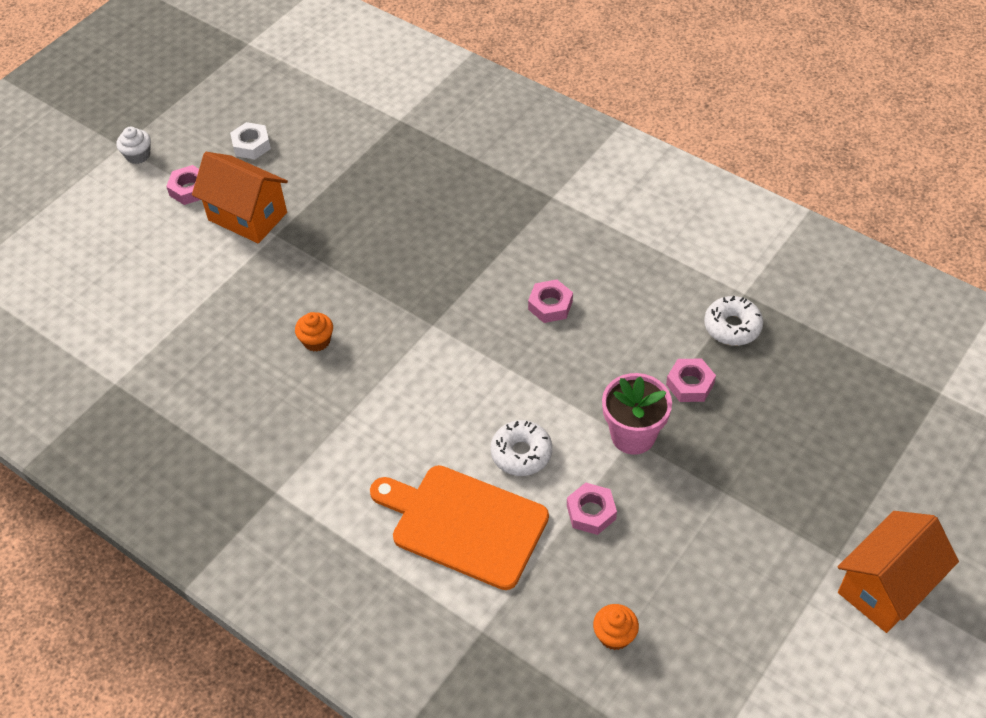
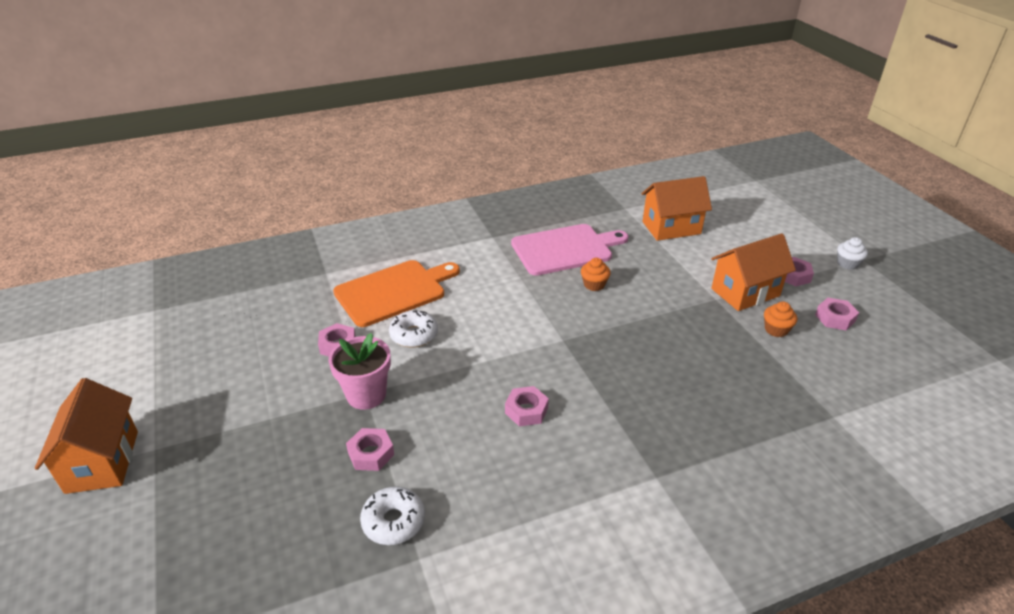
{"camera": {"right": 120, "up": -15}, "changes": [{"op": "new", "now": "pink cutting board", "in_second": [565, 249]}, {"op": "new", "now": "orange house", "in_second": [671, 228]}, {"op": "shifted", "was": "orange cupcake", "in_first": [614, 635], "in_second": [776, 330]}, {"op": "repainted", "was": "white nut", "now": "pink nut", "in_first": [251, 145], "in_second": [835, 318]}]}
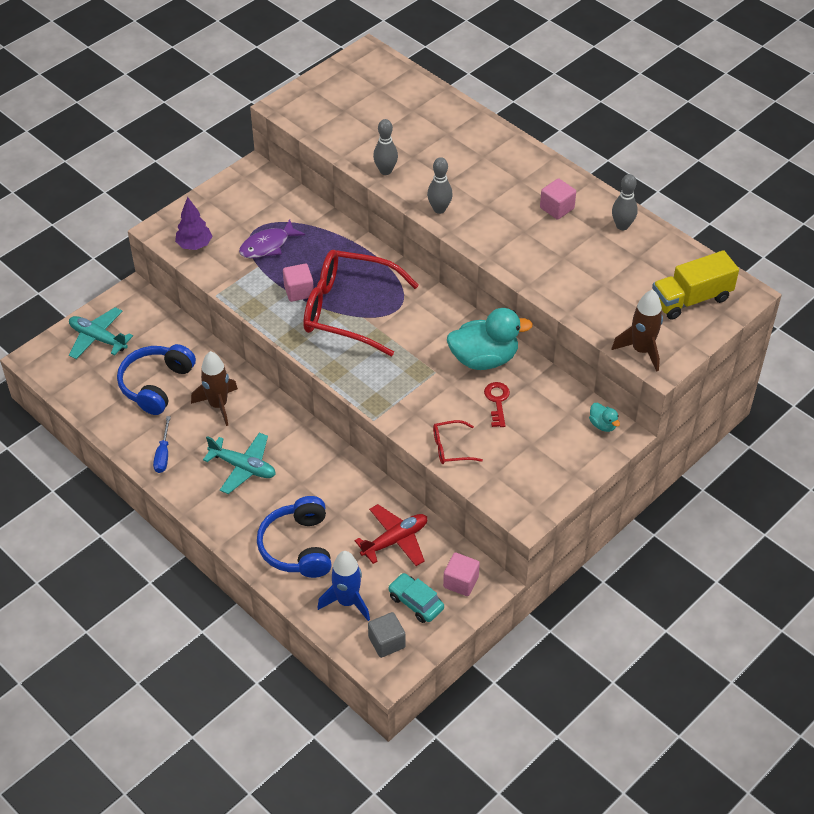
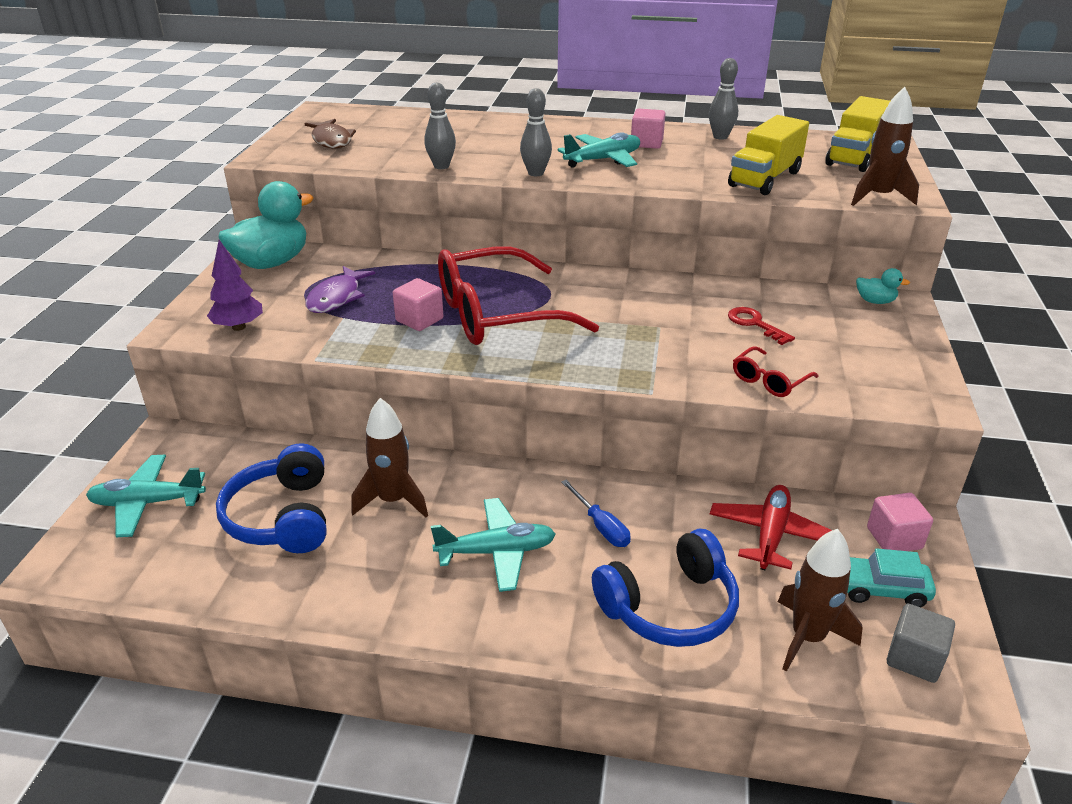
{"camera": {"right": -35, "up": -15}, "changes": [{"op": "shifted", "was": "turquoise duck", "in_first": [484, 359], "in_second": [271, 262]}, {"op": "new", "now": "brown fish", "in_second": [331, 140]}, {"op": "new", "now": "turquoise plane", "in_second": [603, 160]}, {"op": "shifted", "was": "blue screwdriver", "in_first": [163, 454], "in_second": [601, 526]}, {"op": "rotated", "was": "blue headphones", "in_first": [298, 547], "in_second": [669, 607], "clockwise": -75}, {"op": "new", "now": "yellow truck", "in_second": [765, 179]}, {"op": "repainted", "was": "blue rocket", "now": "brown rocket", "in_first": [347, 602], "in_second": [807, 637]}]}
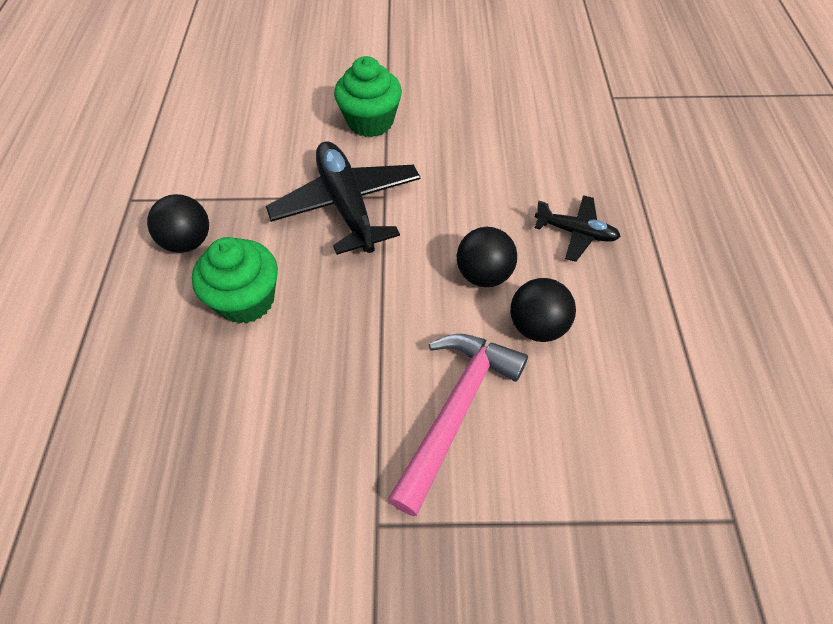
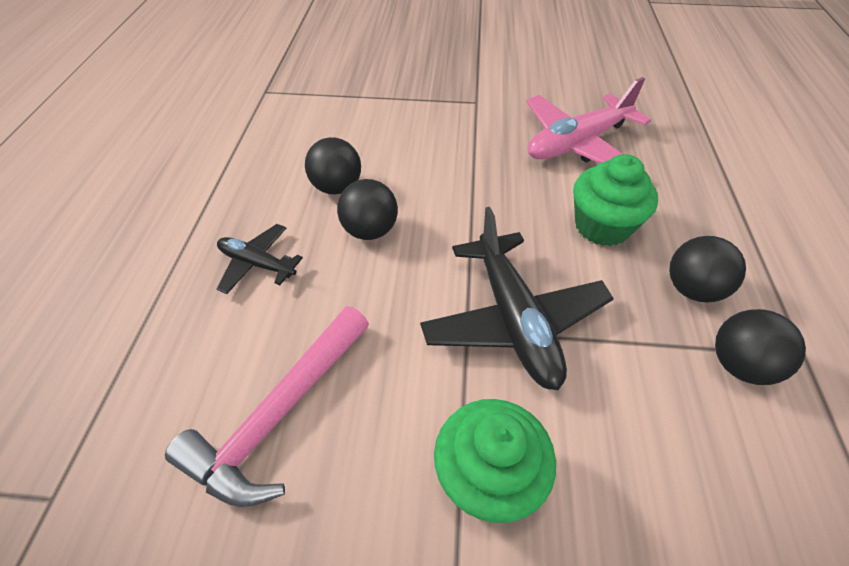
{"camera": {"right": -175, "up": -5}, "changes": [{"op": "shifted", "was": "pink hammer", "in_first": [456, 410], "in_second": [279, 415]}, {"op": "new", "now": "pink plane", "in_second": [577, 144]}, {"op": "new", "now": "black ball", "in_second": [739, 365]}]}
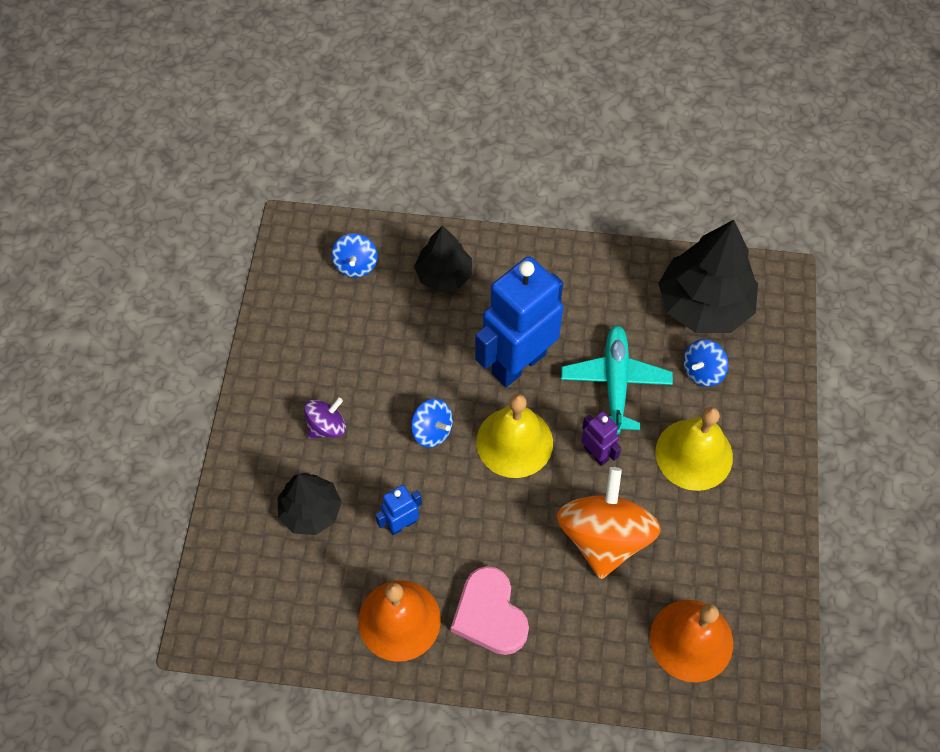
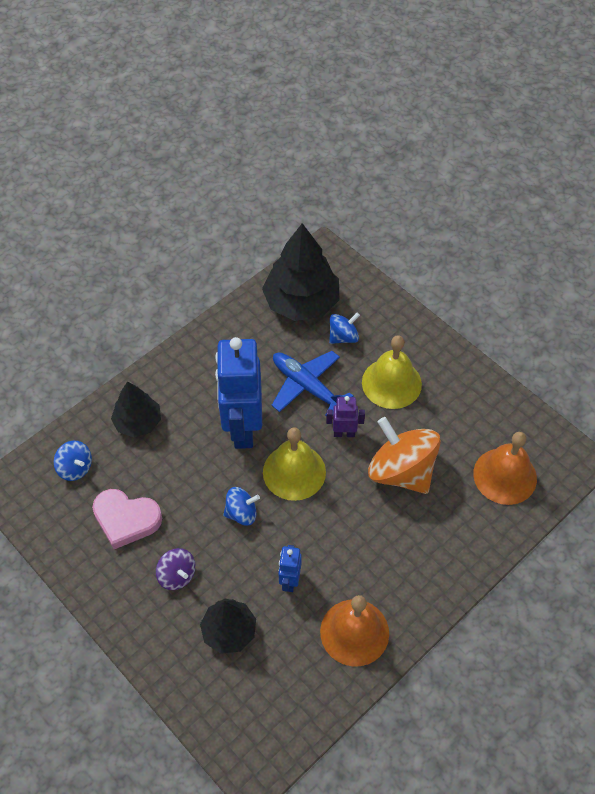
{"camera": {"right": -50, "up": -5}, "changes": [{"op": "shifted", "was": "pink heart", "in_first": [490, 614], "in_second": [126, 519]}, {"op": "rotated", "was": "purple spinning top", "in_first": [326, 426], "in_second": [177, 575], "clockwise": 135}, {"op": "repainted", "was": "turquoise plane", "now": "blue plane", "in_first": [615, 382], "in_second": [307, 386]}, {"op": "rotated", "was": "blue spinning top", "in_first": [702, 371], "in_second": [343, 337], "clockwise": -120}]}
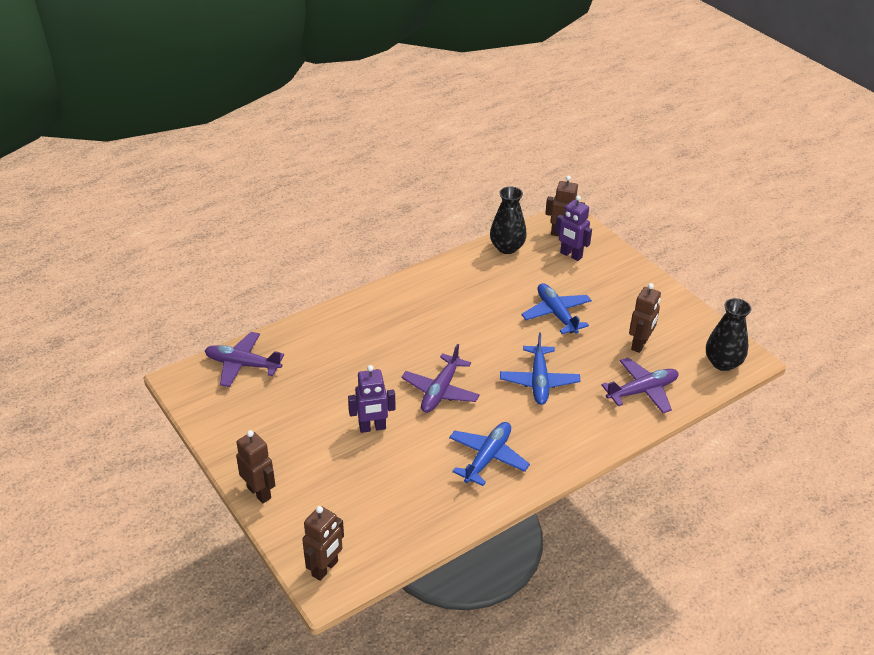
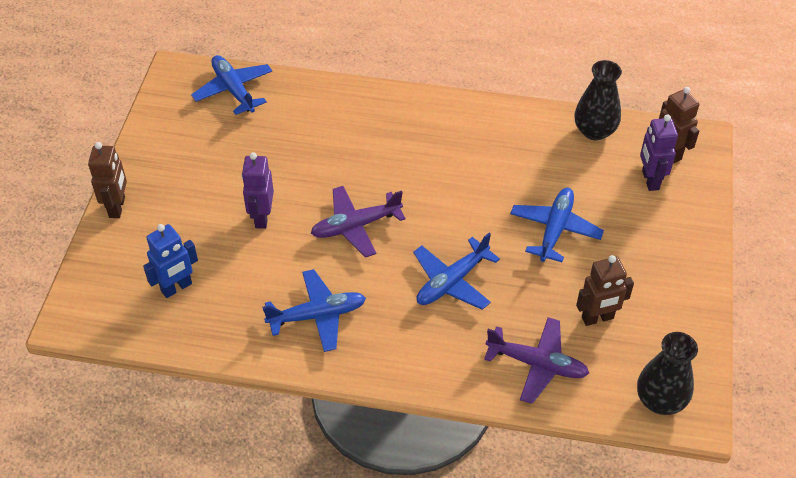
{"camera": {"right": 45, "up": 10}, "changes": [{"op": "new", "now": "blue robot", "in_second": [176, 288]}, {"op": "repainted", "was": "purple plane", "now": "blue plane", "in_first": [242, 365], "in_second": [233, 90]}, {"op": "rotated", "was": "purple robot", "in_first": [372, 428], "in_second": [261, 217], "clockwise": 60}, {"op": "gone", "was": "brown robot", "in_first": [325, 568]}]}
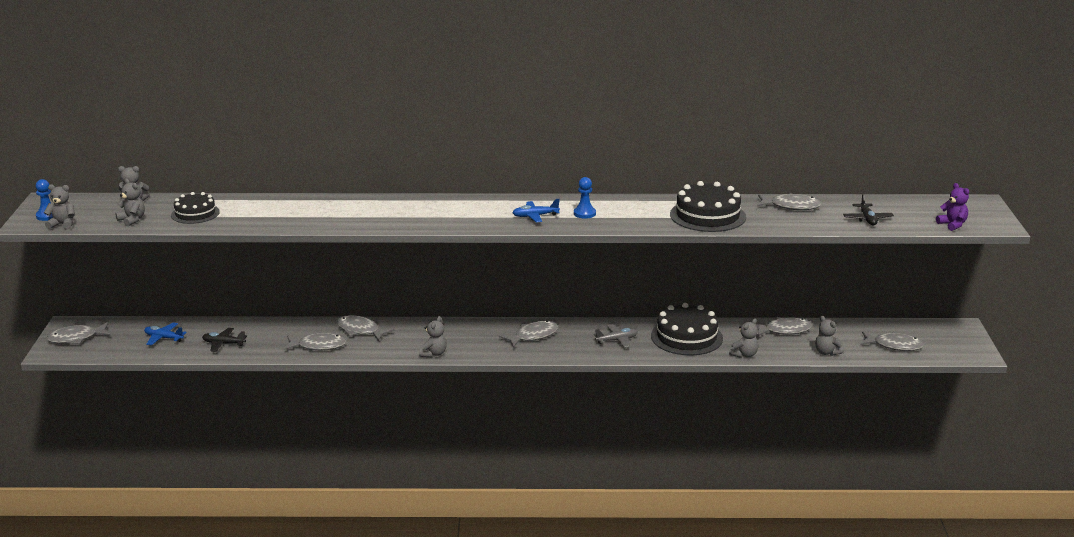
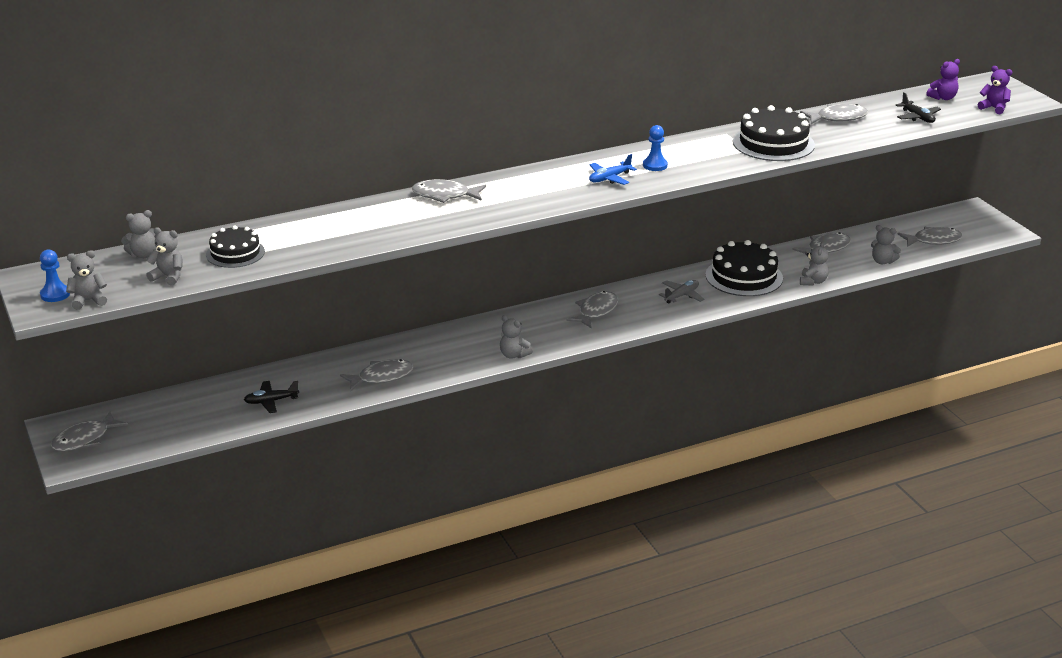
{"camera": {"right": -25, "up": 5}, "changes": [{"op": "shifted", "was": "grey fish", "in_first": [360, 330], "in_second": [445, 195]}, {"op": "rotated", "was": "grey teddy bear", "in_first": [433, 354], "in_second": [513, 355], "clockwise": 135}, {"op": "new", "now": "purple teddy bear", "in_second": [943, 98]}, {"op": "gone", "was": "blue plane", "in_first": [163, 338]}]}
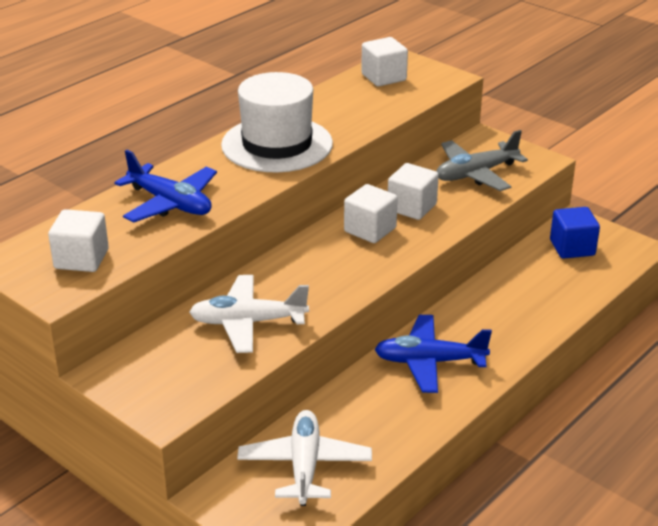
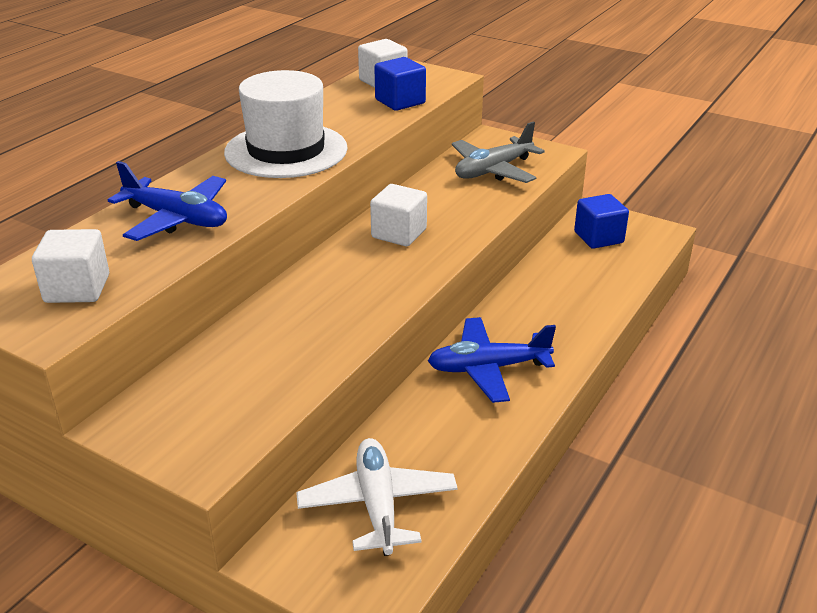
{"camera": {"right": -10, "up": 0}, "changes": [{"op": "new", "now": "blue cube", "in_second": [400, 101]}, {"op": "gone", "was": "white plane", "in_first": [248, 322]}, {"op": "gone", "was": "white cube", "in_first": [412, 207]}]}
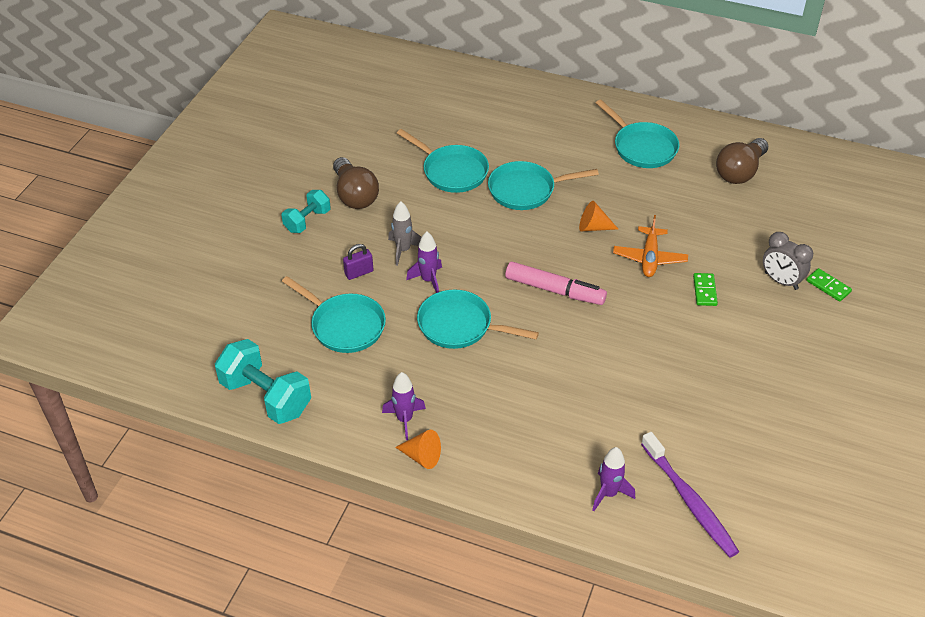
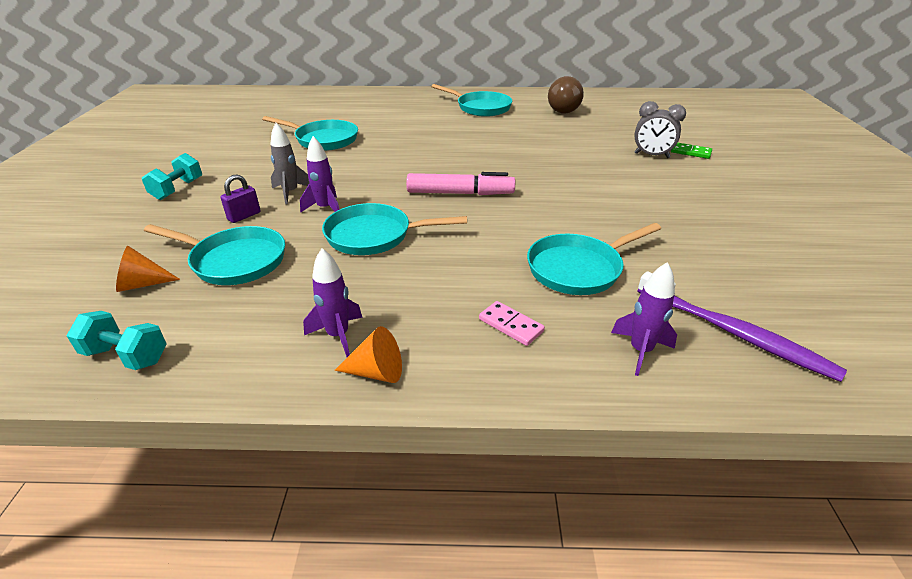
{"camera": {"right": -20, "up": -10}, "changes": [{"op": "scaled", "was": "turquoise dumbbell", "in_first": [266, 397], "in_second": [126, 356], "ratio": 0.6}, {"op": "shifted", "was": "orange cone", "in_first": [593, 227], "in_second": [142, 284]}, {"op": "new", "now": "pink domino", "in_second": [510, 325]}, {"op": "shifted", "was": "turquoise pan", "in_first": [526, 190], "in_second": [578, 269]}, {"op": "gone", "was": "brown light bulb", "in_first": [354, 195]}, {"op": "gone", "was": "orange plane", "in_first": [649, 258]}, {"op": "gone", "was": "green domino", "in_first": [704, 291]}]}
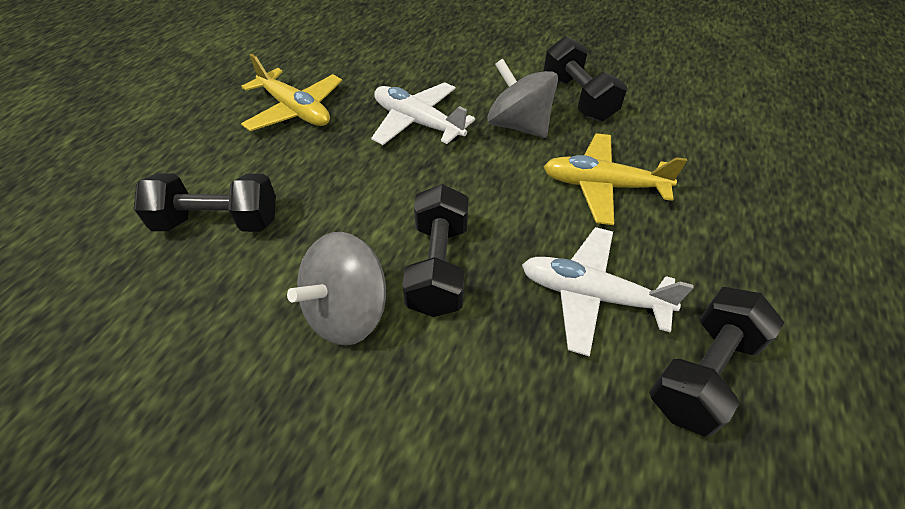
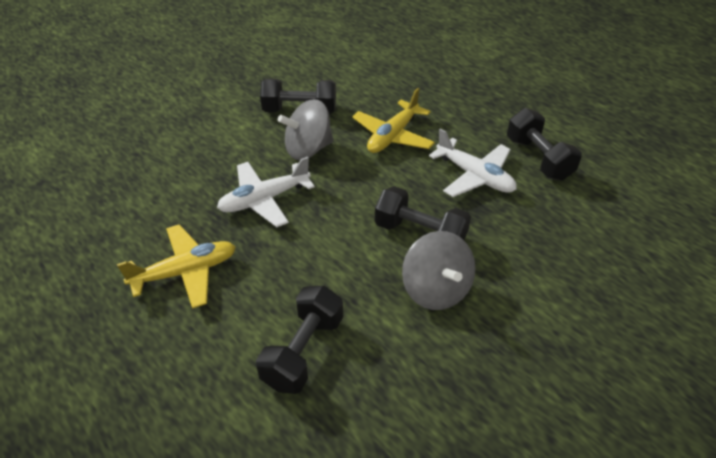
{"camera": {"right": -65, "up": -5}, "changes": [{"op": "rotated", "was": "white plane", "in_first": [591, 295], "in_second": [474, 176], "clockwise": -90}]}
